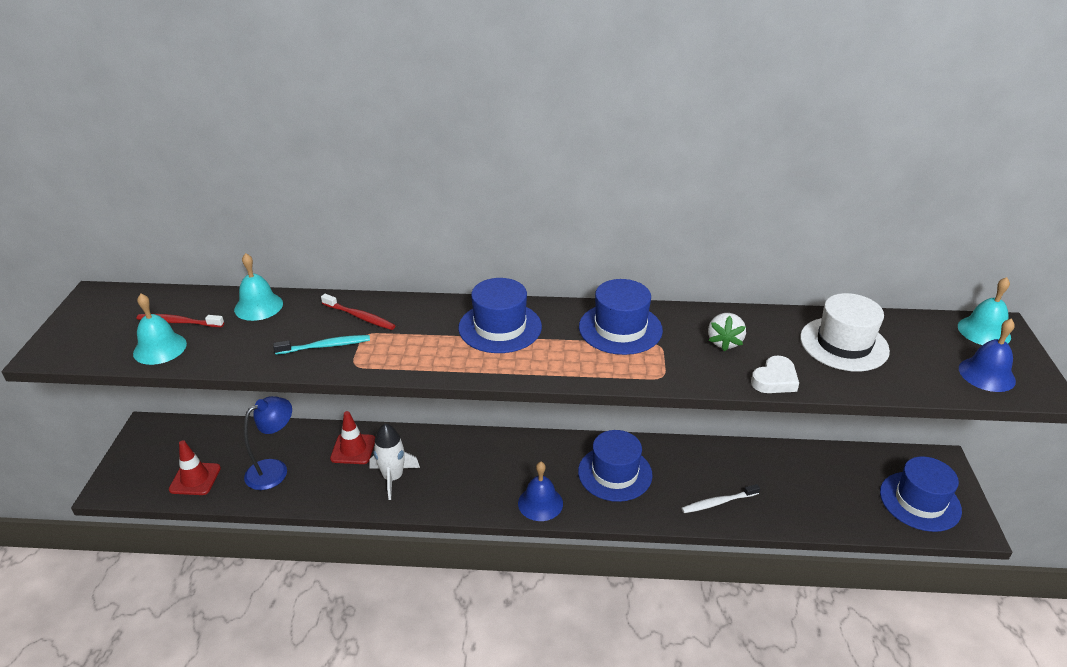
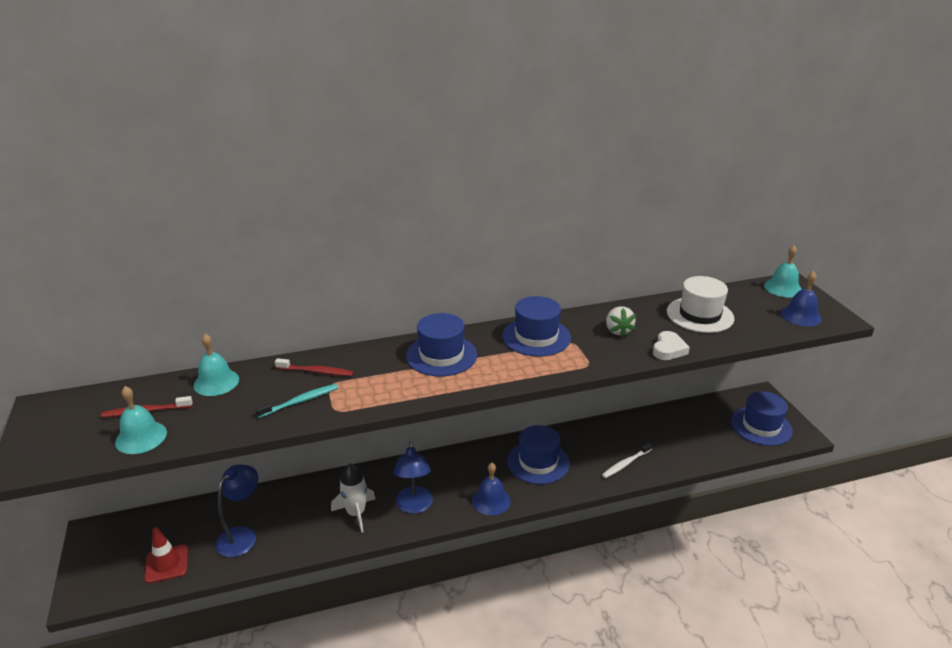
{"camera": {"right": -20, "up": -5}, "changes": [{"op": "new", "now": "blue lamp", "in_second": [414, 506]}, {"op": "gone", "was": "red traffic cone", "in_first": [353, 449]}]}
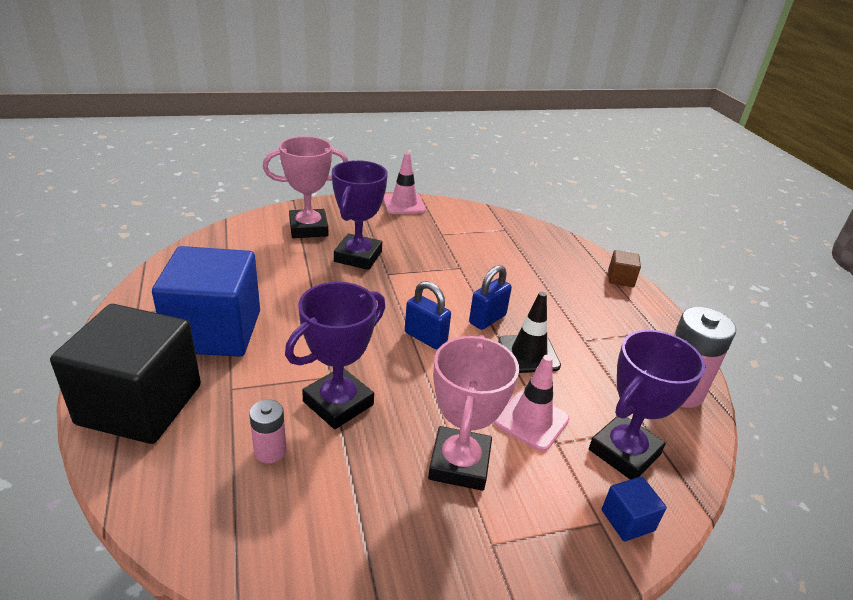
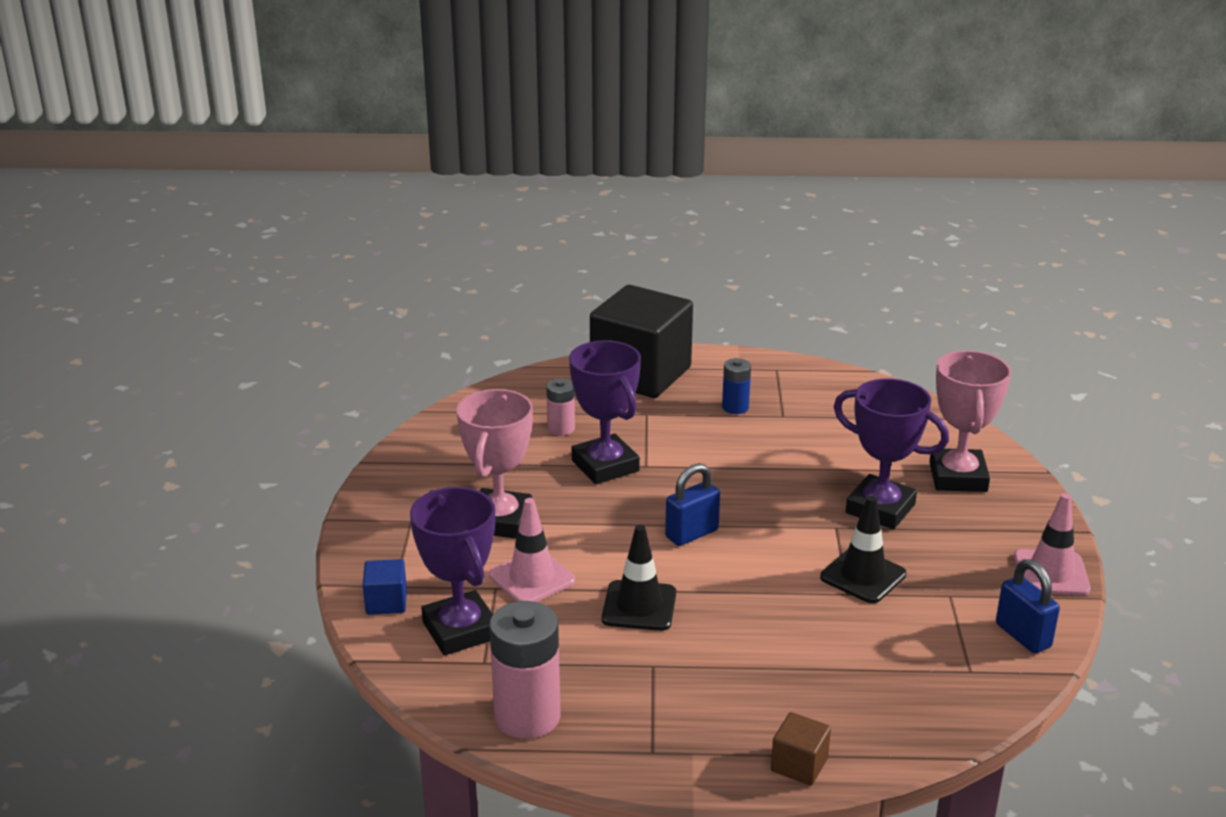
{"camera": {"right": 110, "up": -5}, "changes": [{"op": "rotated", "was": "pink trophy", "in_first": [459, 463], "in_second": [500, 520], "clockwise": 75}, {"op": "swapped", "was": "blue cube", "now": "blue battery", "in_first": [215, 331], "in_second": [735, 407]}, {"op": "new", "now": "black traffic cone", "in_second": [863, 576]}, {"op": "shifted", "was": "blue padlock", "in_first": [487, 319], "in_second": [1023, 635]}]}
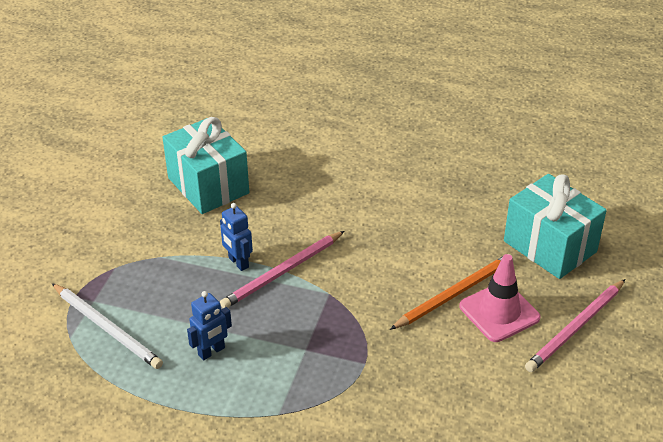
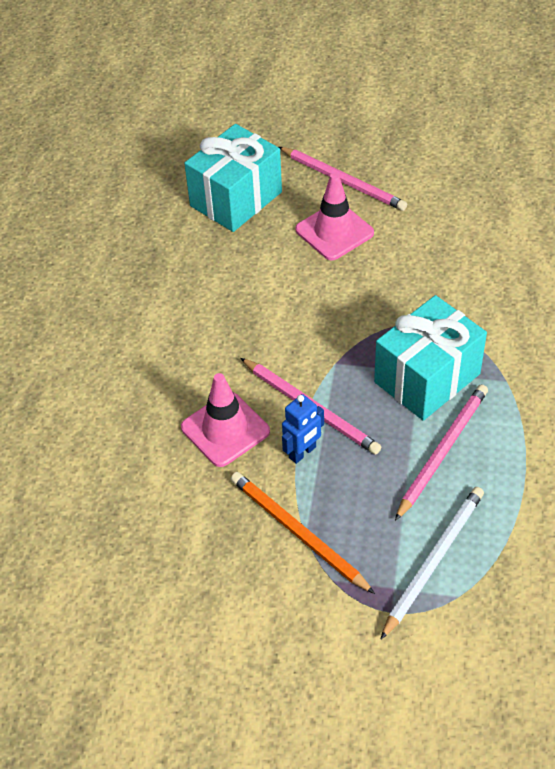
{"camera": {"right": -95, "up": 10}, "changes": [{"op": "new", "now": "pink traffic cone", "in_second": [225, 429]}, {"op": "shifted", "was": "orange pencil", "in_first": [454, 293], "in_second": [298, 532]}, {"op": "shifted", "was": "turquoise gift", "in_first": [208, 185], "in_second": [427, 378]}, {"op": "swapped", "was": "blue robot", "now": "pink pencil", "in_first": [211, 351], "in_second": [442, 451]}]}
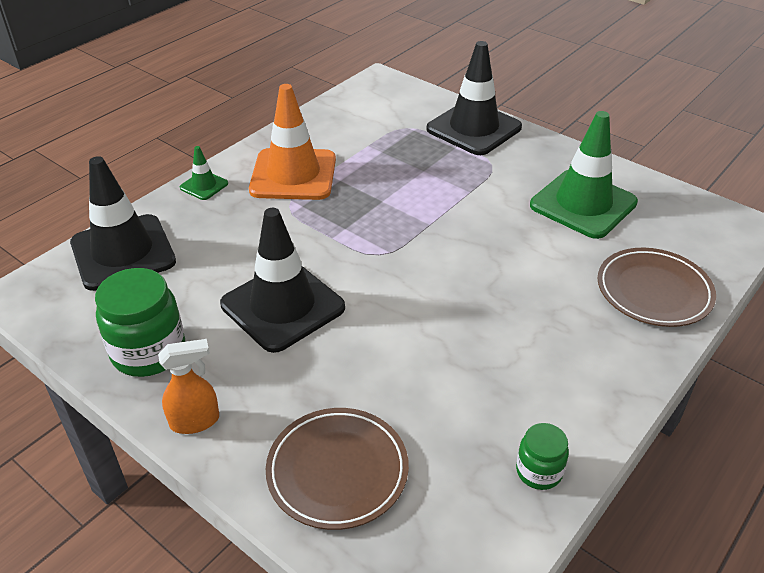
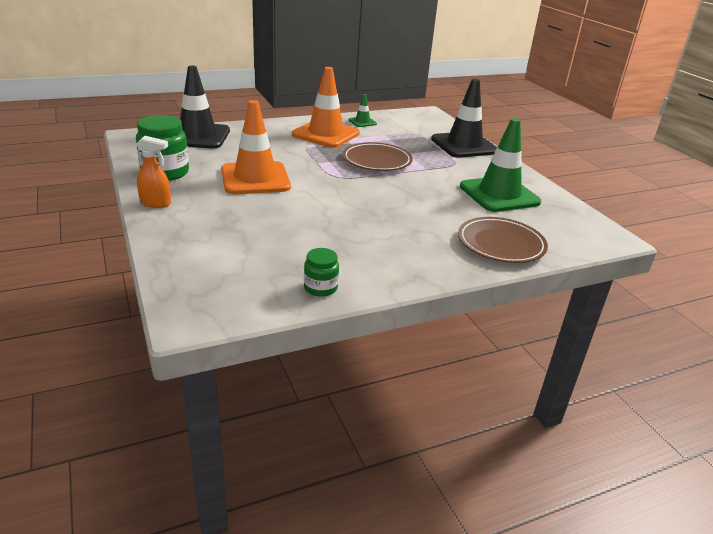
{"camera": {"right": 25, "up": -10}, "changes": [{"op": "repainted", "was": "black traffic cone", "now": "orange traffic cone", "in_first": [282, 306], "in_second": [255, 178]}, {"op": "shifted", "was": "brown plate", "in_first": [337, 471], "in_second": [377, 161]}, {"op": "shifted", "was": "green traffic cone", "in_first": [204, 186], "in_second": [362, 122]}]}
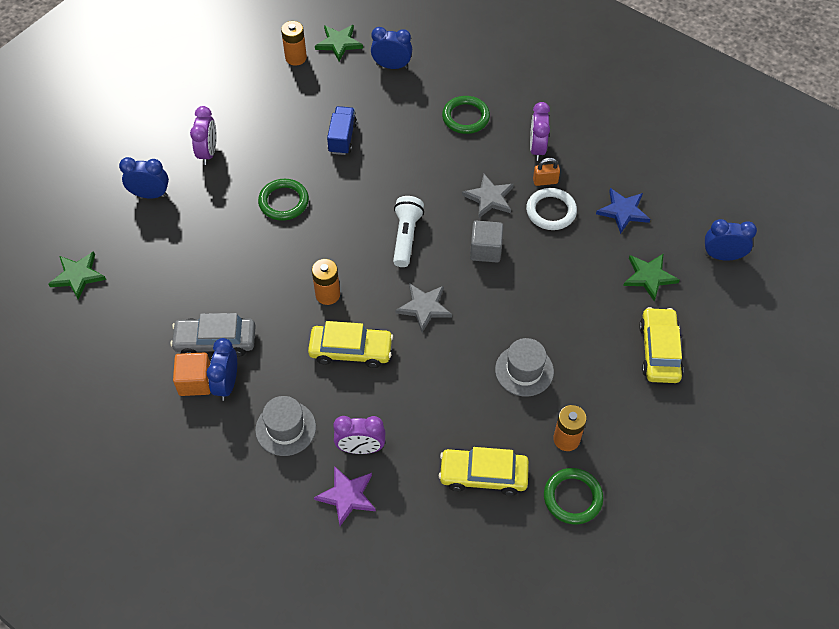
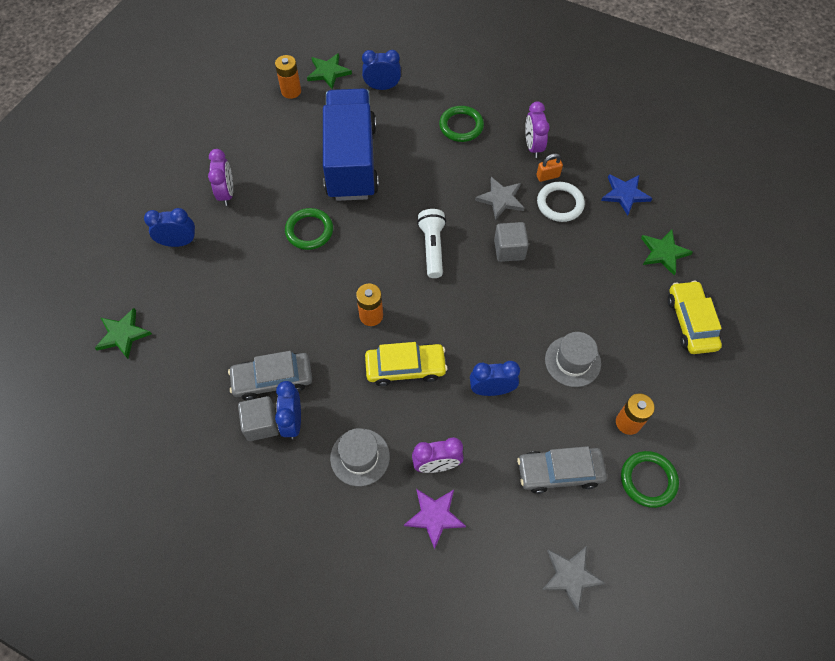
{"camera": {"right": -10, "up": 5}, "changes": [{"op": "repainted", "was": "orange cube", "now": "grey cube", "in_first": [195, 382], "in_second": [261, 424]}, {"op": "scaled", "was": "blue truck", "in_first": [342, 138], "in_second": [351, 161], "ratio": 2.35}, {"op": "shifted", "was": "blue clock", "in_first": [722, 256], "in_second": [491, 390]}, {"op": "repainted", "was": "yellow car", "now": "grey car", "in_first": [483, 475], "in_second": [559, 472]}, {"op": "shifted", "was": "grey star", "in_first": [424, 307], "in_second": [571, 576]}]}
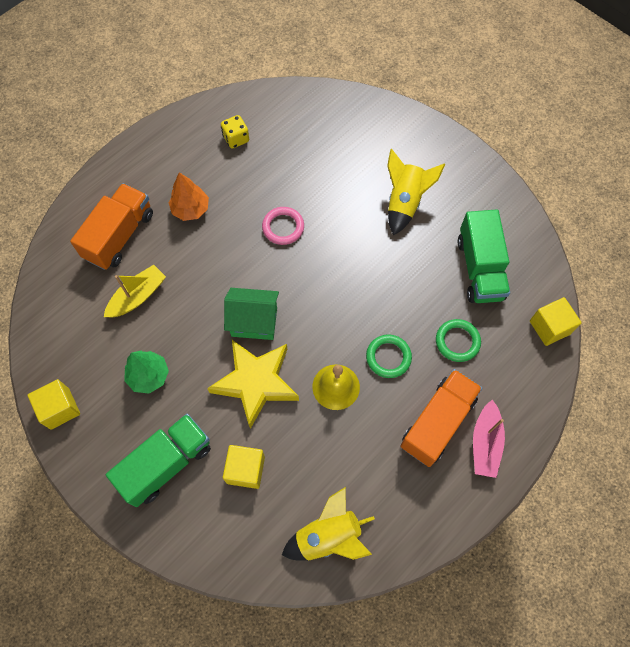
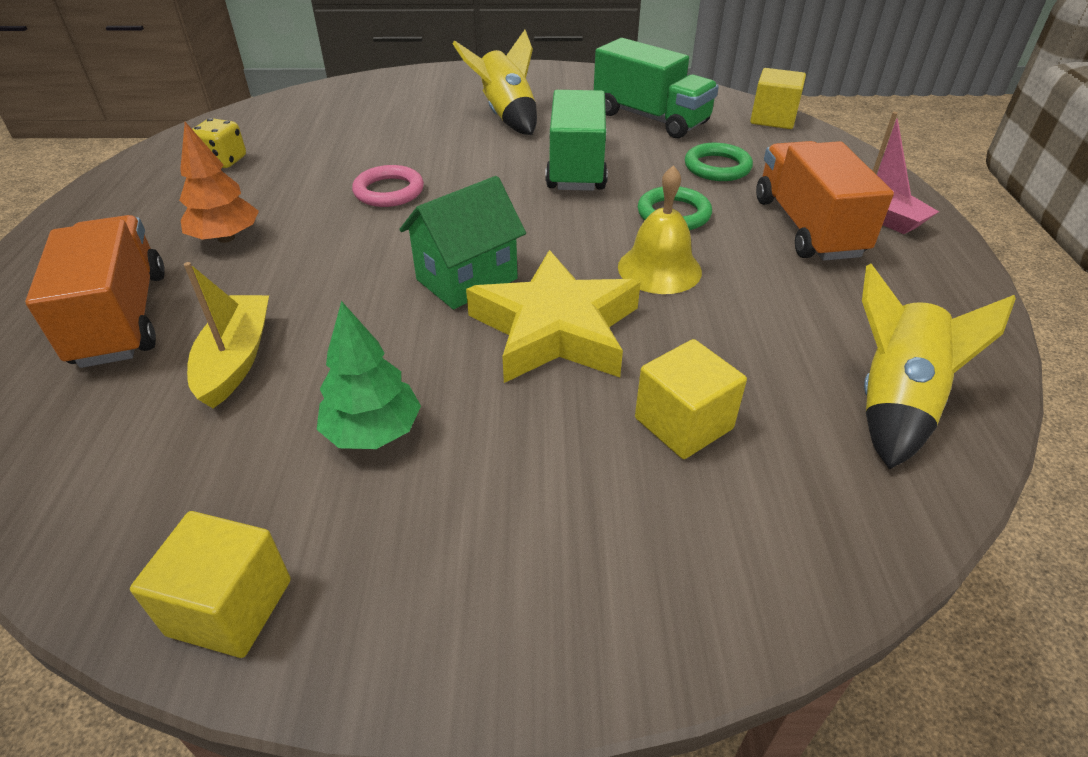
{"camera": {"right": -45, "up": -25}, "changes": [{"op": "shifted", "was": "green truck", "in_first": [166, 464], "in_second": [576, 166]}]}
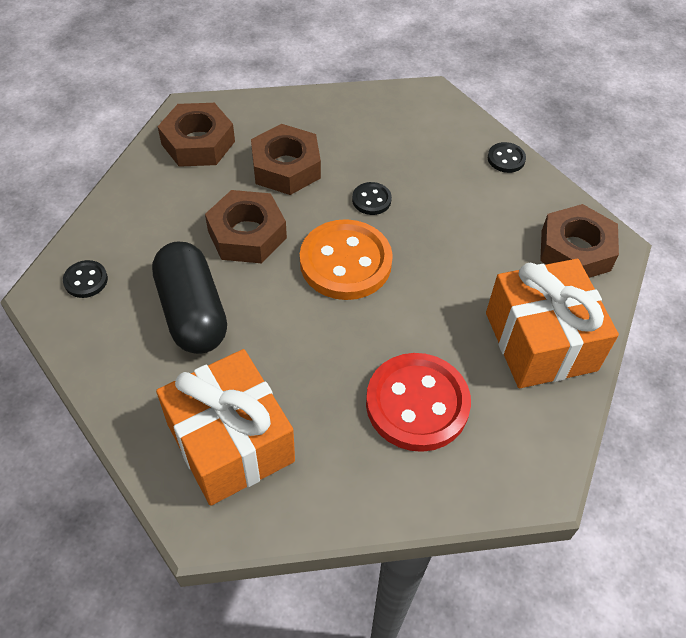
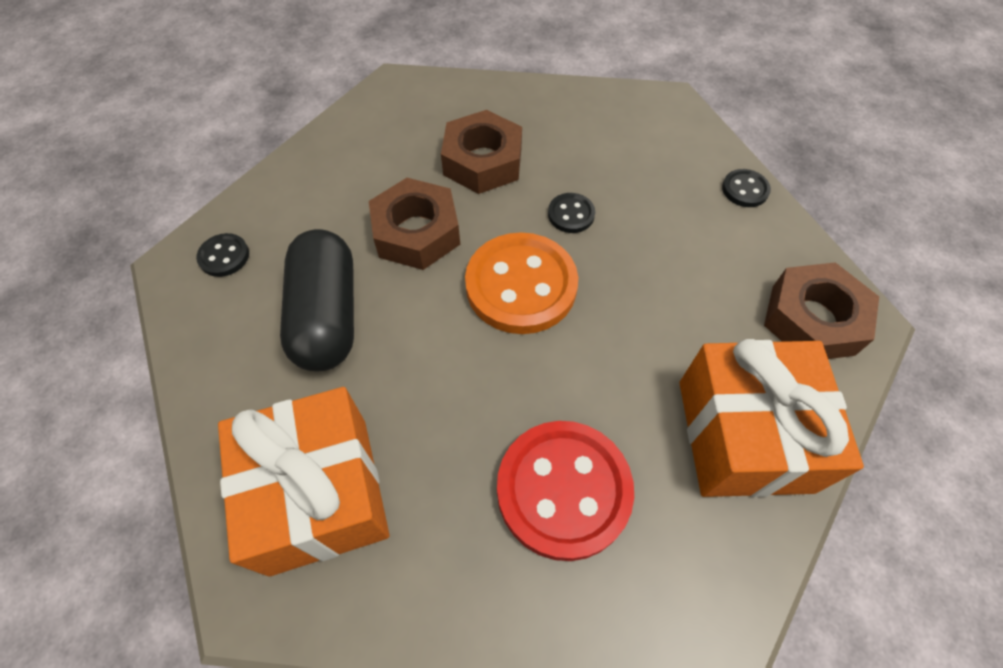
{"camera": {"right": 15, "up": 5}, "changes": [{"op": "gone", "was": "brown nut", "in_first": [198, 143]}]}
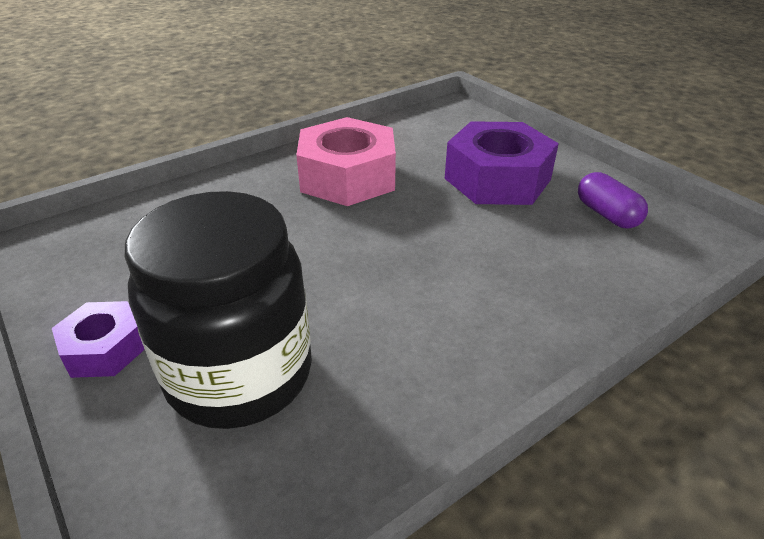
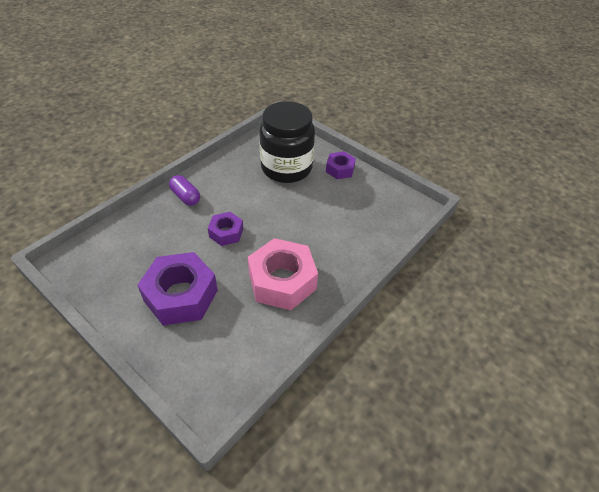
{"camera": {"right": 165, "up": 10}, "changes": [{"op": "shifted", "was": "purple capsule", "in_first": [607, 214], "in_second": [185, 197]}, {"op": "new", "now": "purple nut", "in_second": [226, 233]}]}
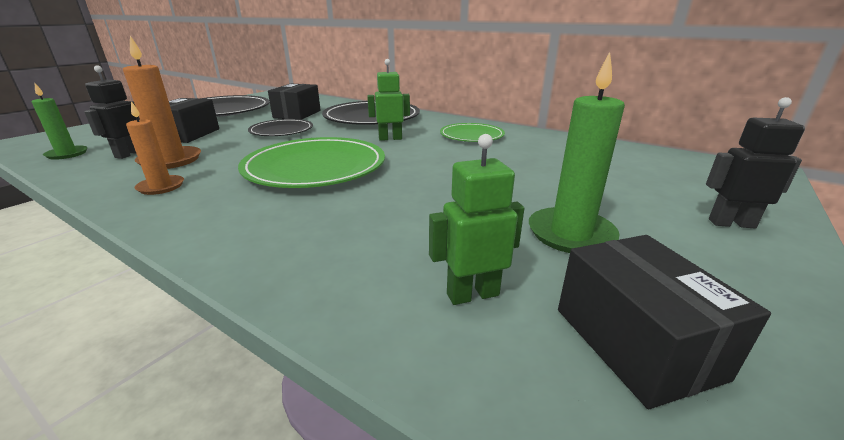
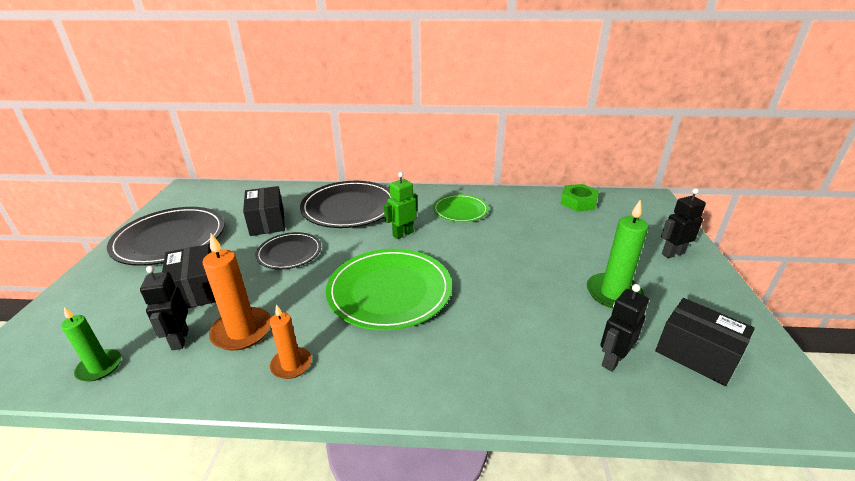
{"camera": {"right": -30, "up": 5}, "changes": [{"op": "new", "now": "green nut", "in_second": [578, 202]}, {"op": "repainted", "was": "green robot", "now": "black robot", "in_first": [472, 294], "in_second": [612, 360]}]}
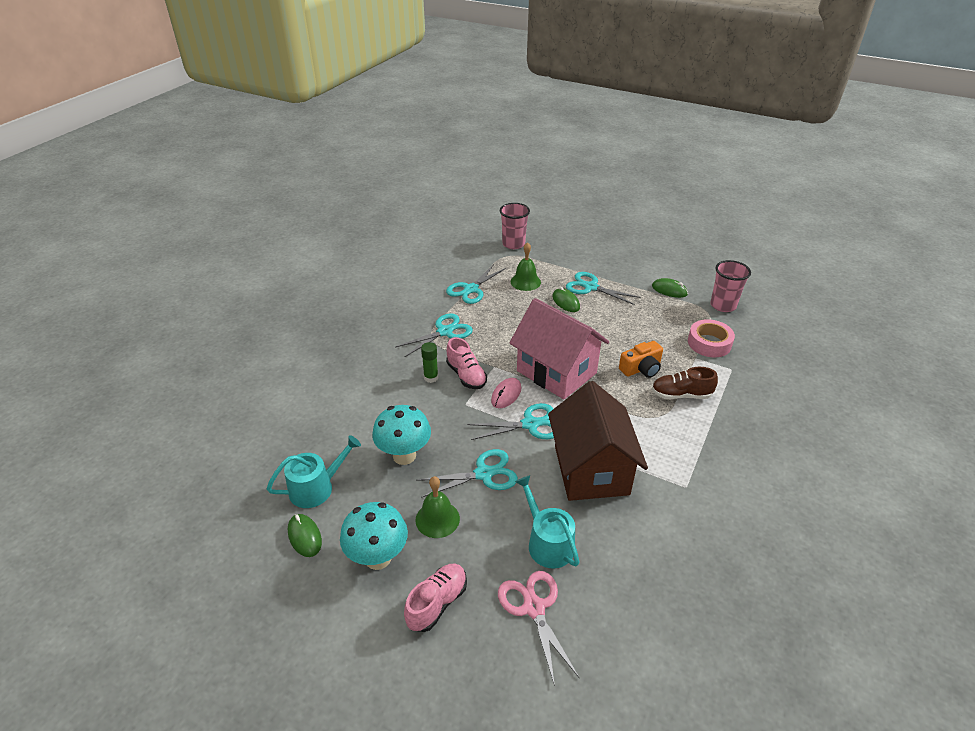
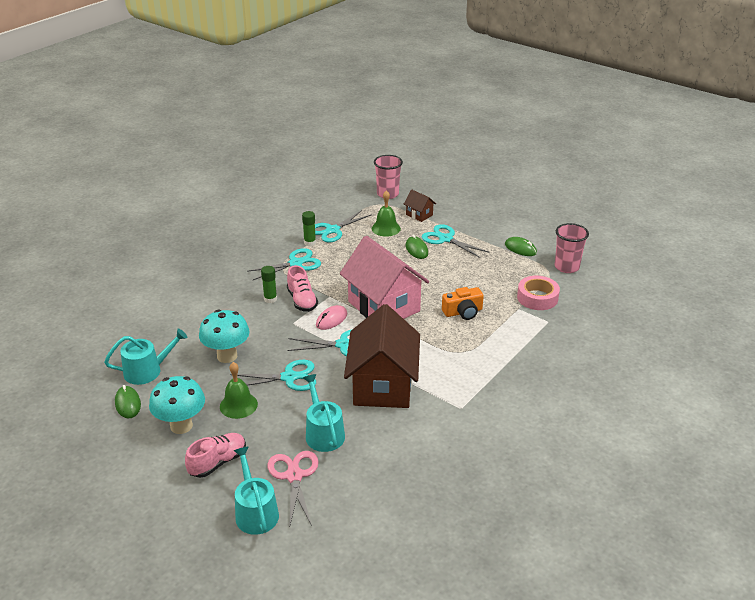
{"camera": {"right": 10, "up": -5}, "changes": [{"op": "new", "now": "turquoise watering can", "in_second": [255, 512]}, {"op": "new", "now": "green glue stick", "in_second": [310, 242]}, {"op": "new", "now": "brown house", "in_second": [419, 215]}, {"op": "gone", "was": "brown shoe", "in_first": [681, 395]}]}
